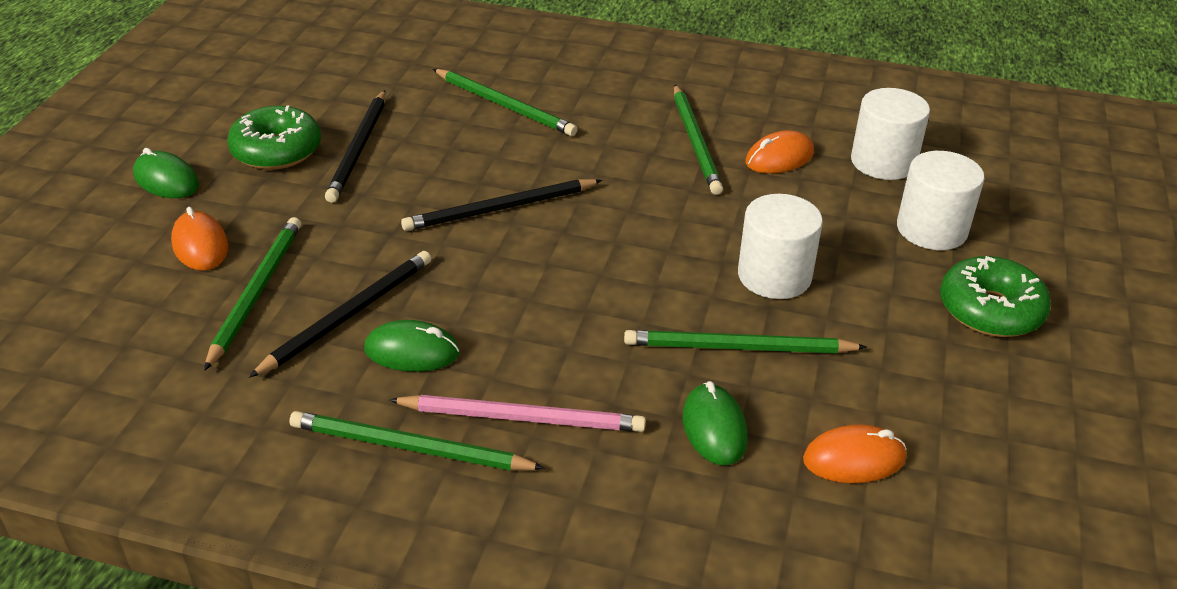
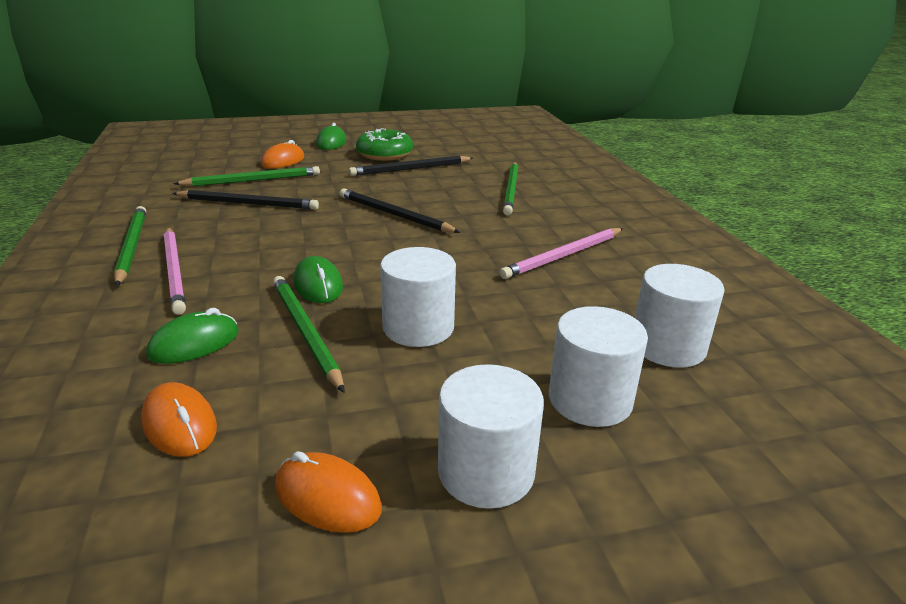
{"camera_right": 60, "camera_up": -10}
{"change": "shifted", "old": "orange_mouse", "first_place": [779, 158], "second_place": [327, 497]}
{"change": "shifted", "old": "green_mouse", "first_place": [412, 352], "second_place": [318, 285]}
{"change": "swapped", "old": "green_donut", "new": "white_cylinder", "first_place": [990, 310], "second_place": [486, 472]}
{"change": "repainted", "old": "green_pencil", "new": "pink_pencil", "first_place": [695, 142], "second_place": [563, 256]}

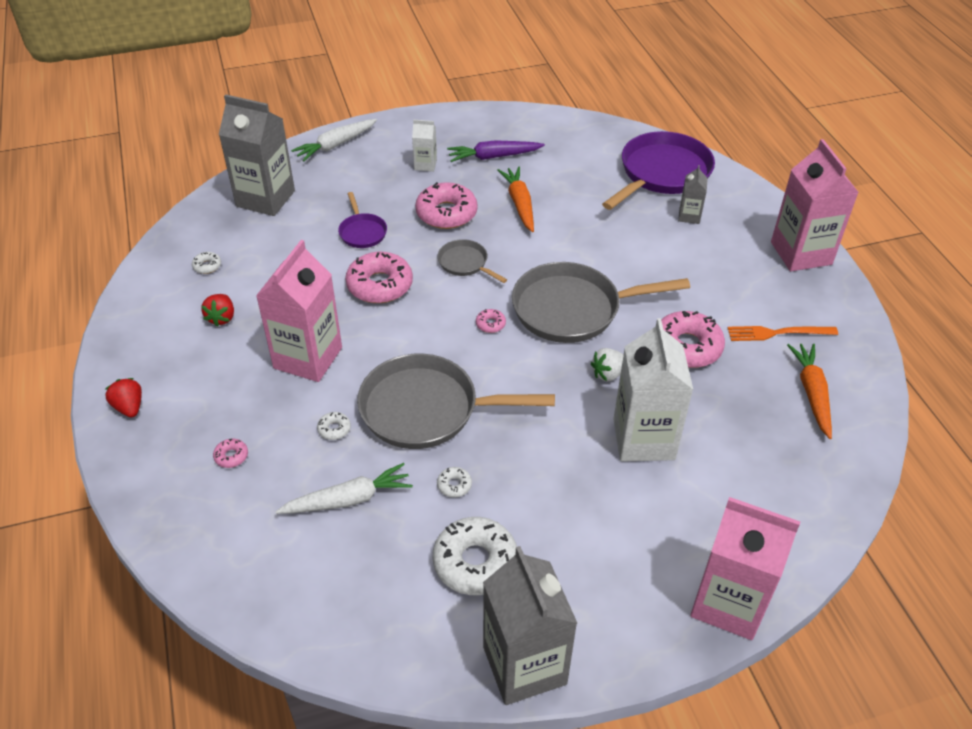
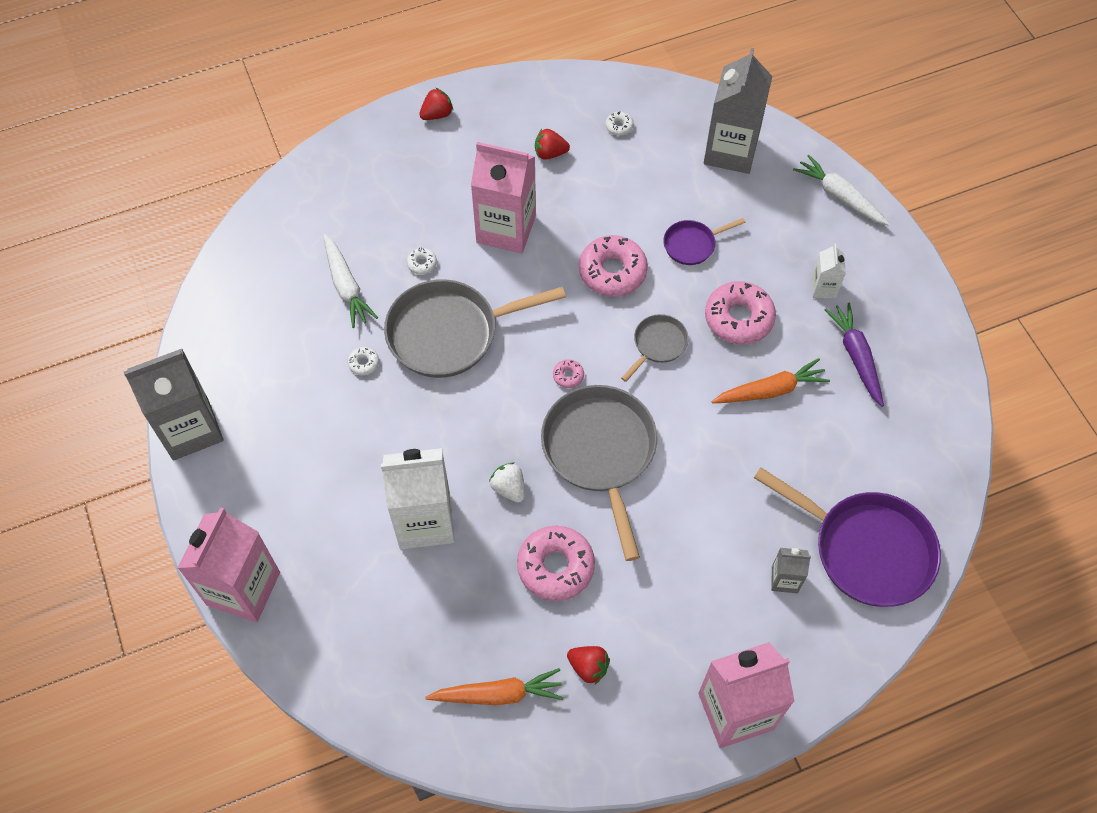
{"camera_right": 85, "camera_up": 15}
{"change": "rotated", "old": "grey_pan", "first_place": [427, 409], "second_place": [450, 333], "degrees": -105}
{"change": "swapped", "old": "orange_fork", "new": "red_strawberry", "first_place": [778, 333], "second_place": [588, 667]}
{"change": "gone", "old": "pink_donut", "first_place": [231, 456]}
{"change": "gone", "old": "white_donut", "first_place": [475, 562]}

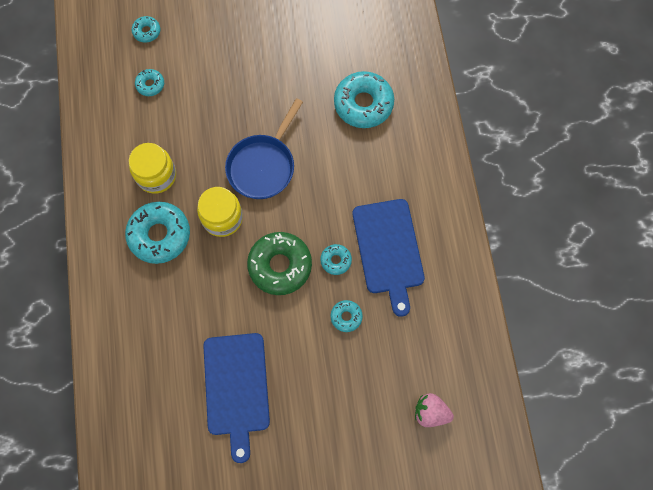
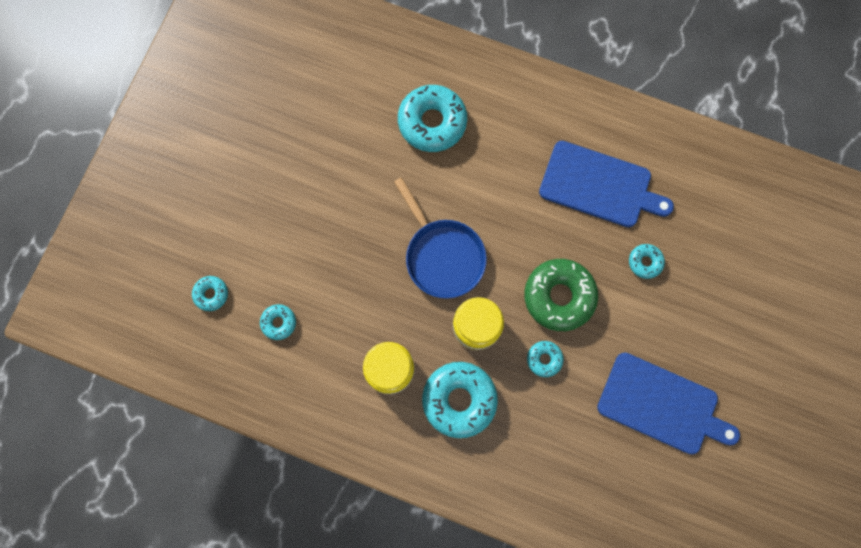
{"camera_right": -60, "camera_up": 5}
{"change": "shifted", "old": "turquoise_donut", "first_place": [336, 260], "second_place": [544, 359]}
{"change": "gone", "old": "pink_strawberry", "first_place": [430, 412]}

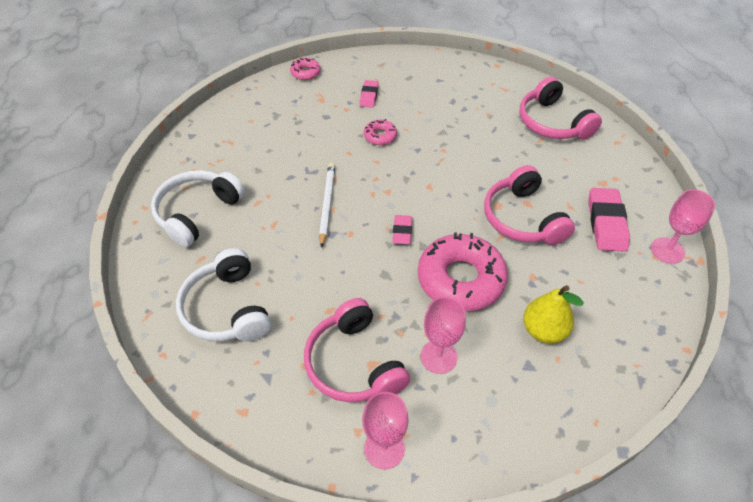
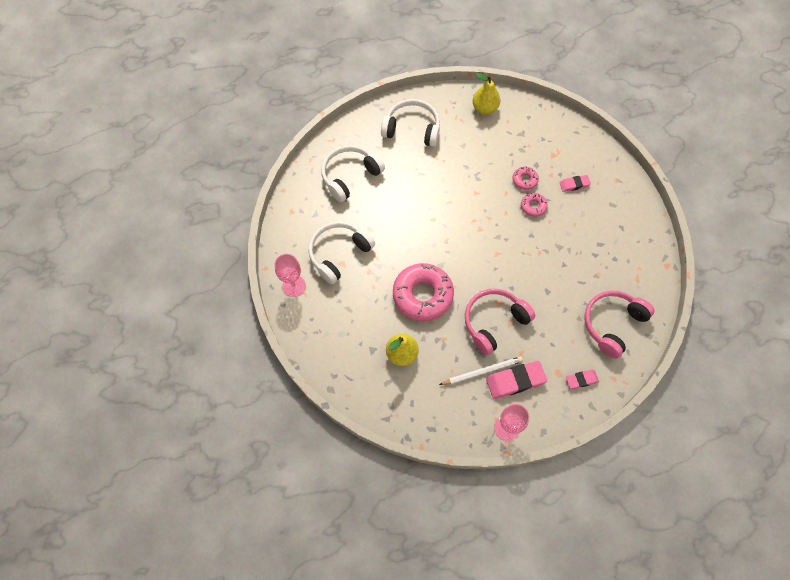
{"camera_right": 70, "camera_up": 15}
{"change": "repainted", "old": "pink_headphones", "new": "white_headphones", "first_place": [354, 363], "second_place": [339, 254]}
{"change": "shifted", "old": "white_pencil", "first_place": [327, 204], "second_place": [482, 371]}
{"change": "new", "new": "yellow_pear", "second_place": [484, 108]}
{"change": "shifted", "old": "pink_donut", "first_place": [305, 72], "second_place": [524, 180]}
{"change": "shifted", "old": "pink_eraser", "first_place": [402, 232], "second_place": [581, 380]}
{"change": "gone", "old": "pink_goblet", "first_place": [438, 356]}

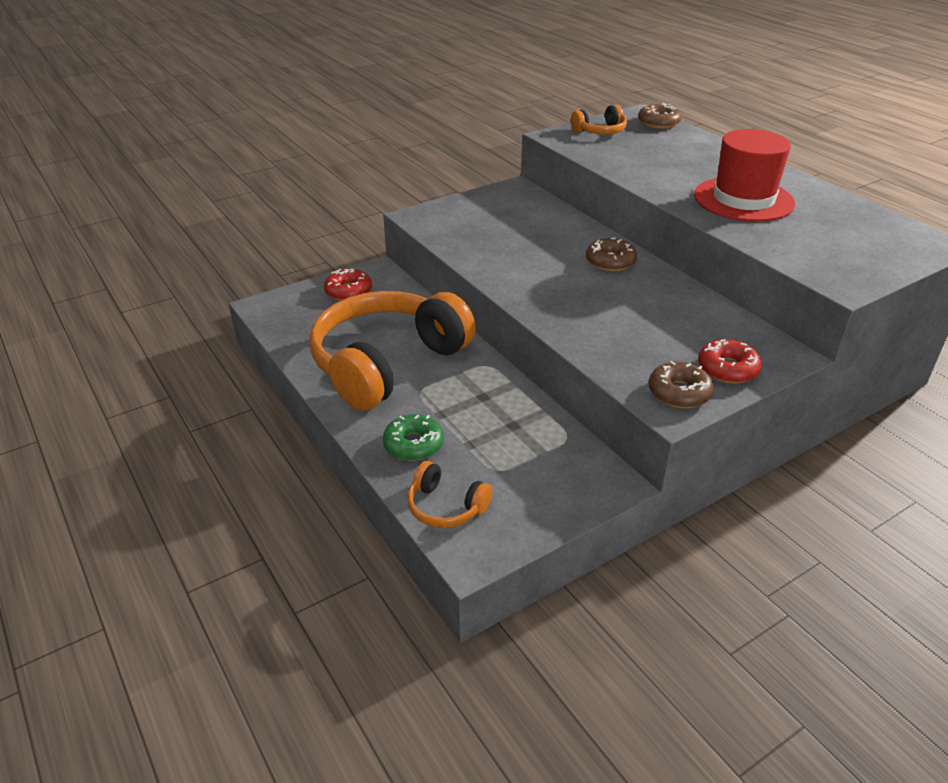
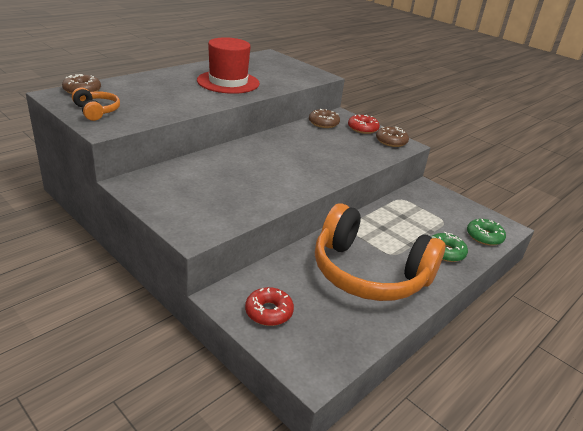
{"camera_right": -105, "camera_up": -5}
{"change": "shifted", "old": "brown_donut", "first_place": [610, 262], "second_place": [323, 123]}
{"change": "swapped", "old": "orange_headphones", "new": "green_donut", "first_place": [446, 507], "second_place": [484, 237]}

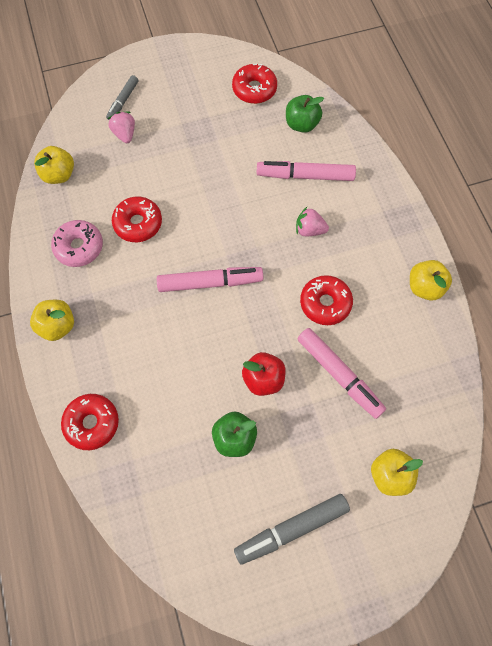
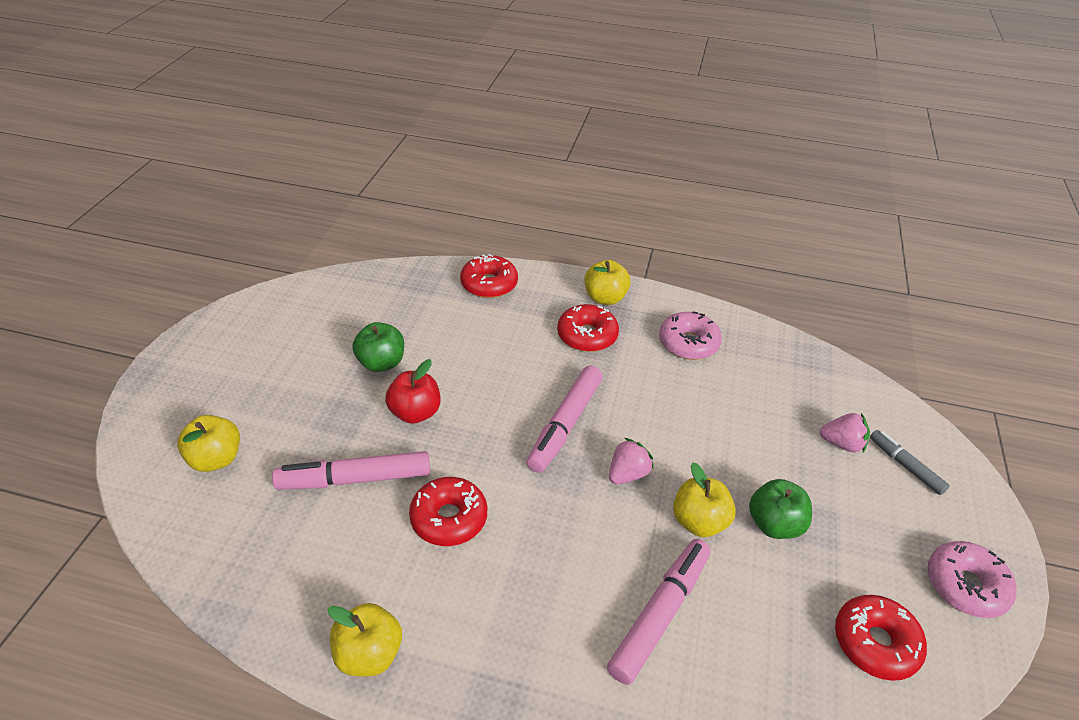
{"camera_right": 120, "camera_up": -25}
{"change": "shifted", "old": "red_donut", "first_place": [138, 223], "second_place": [587, 336]}
{"change": "shifted", "old": "pink_strawberry", "first_place": [309, 230], "second_place": [627, 474]}
{"change": "shifted", "old": "yellow_apple", "first_place": [59, 175], "second_place": [699, 521]}
{"change": "shifted", "old": "green_apple", "first_place": [301, 124], "second_place": [774, 524]}
{"change": "new", "new": "pink_donut", "second_place": [965, 585]}
{"change": "gone", "old": "grey_marker", "first_place": [291, 529]}

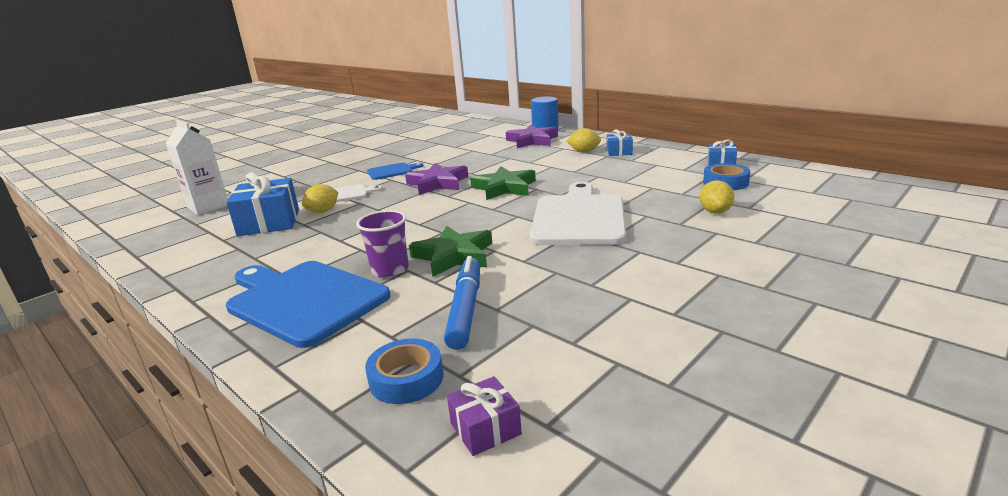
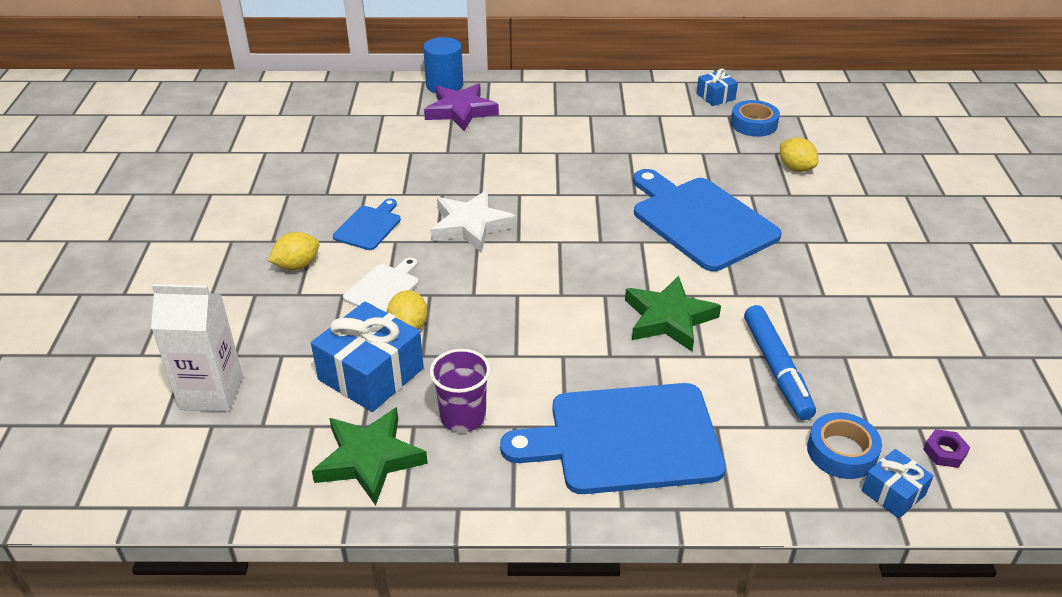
{"camera_right": -45, "camera_up": 15}
{"change": "shifted", "old": "yellow_lemon", "first_place": [584, 151], "second_place": [297, 265]}
{"change": "shifted", "old": "green_star", "first_place": [504, 188], "second_place": [369, 459]}
{"change": "shifted", "old": "purple_cup", "first_place": [390, 270], "second_place": [463, 417]}
{"change": "repainted", "old": "purple_star", "new": "white_star", "first_place": [438, 183], "second_place": [471, 226]}
{"change": "repainted", "old": "white_cutting_board", "new": "blue_cutting_board", "first_place": [578, 218], "second_place": [700, 221]}
{"change": "rotated", "old": "blue_marker", "first_place": [466, 309], "second_place": [776, 369], "degrees": -150}
{"change": "shifted", "old": "blue_gift", "first_place": [619, 152], "second_place": [893, 493]}
{"change": "swapped", "old": "purple_gift", "new": "purple_nut", "first_place": [485, 429], "second_place": [944, 452]}

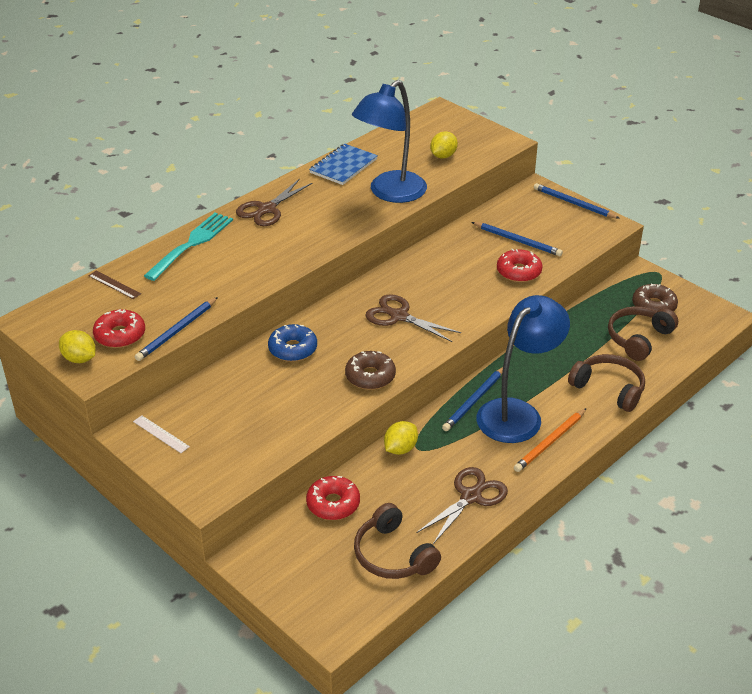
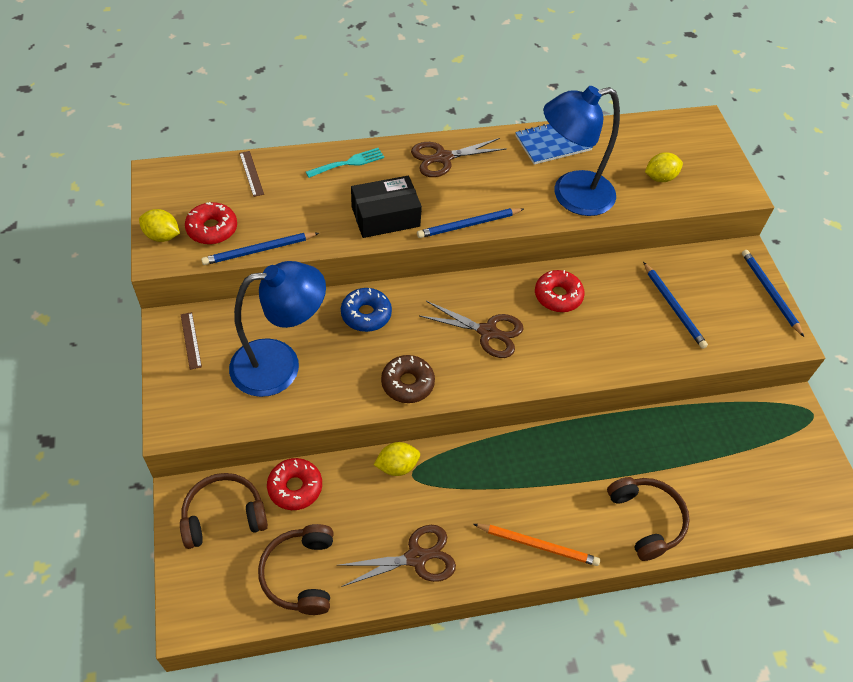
{"camera_right": 30, "camera_up": 15}
{"change": "rotated", "old": "yellow_lemon", "first_place": [79, 359], "second_place": [162, 236], "degrees": -45}
{"change": "shifted", "old": "brown_headphones", "first_place": [638, 338], "second_place": [224, 516]}
{"change": "repainted", "old": "white_ruler", "new": "brown_ruler", "first_place": [161, 434], "second_place": [190, 340]}
{"change": "shifted", "old": "blue_lamp", "first_place": [517, 413], "second_place": [280, 365]}
{"change": "scaled", "old": "turquoise_fork", "first_place": [192, 244], "second_place": [348, 163], "factor": 0.64}
{"change": "new", "new": "black_box", "second_place": [385, 216]}
{"change": "shifted", "old": "blue_pencil", "first_place": [474, 401], "second_place": [468, 225]}
{"change": "rotated", "old": "brown_scissors", "first_place": [399, 316], "second_place": [487, 332], "degrees": 135}
{"change": "rotated", "old": "orange_pencil", "first_place": [550, 442], "second_place": [538, 545], "degrees": -150}
{"change": "shifted", "old": "red_donut", "first_place": [518, 272], "second_place": [558, 296]}
{"change": "gone", "old": "brown_donut", "first_place": [653, 306]}

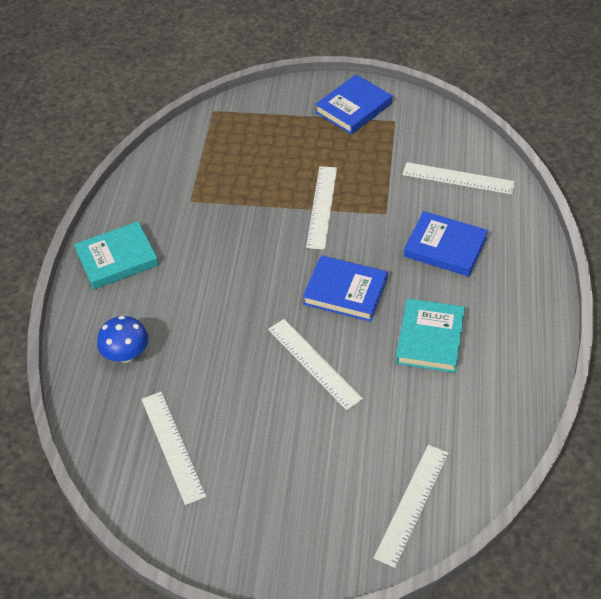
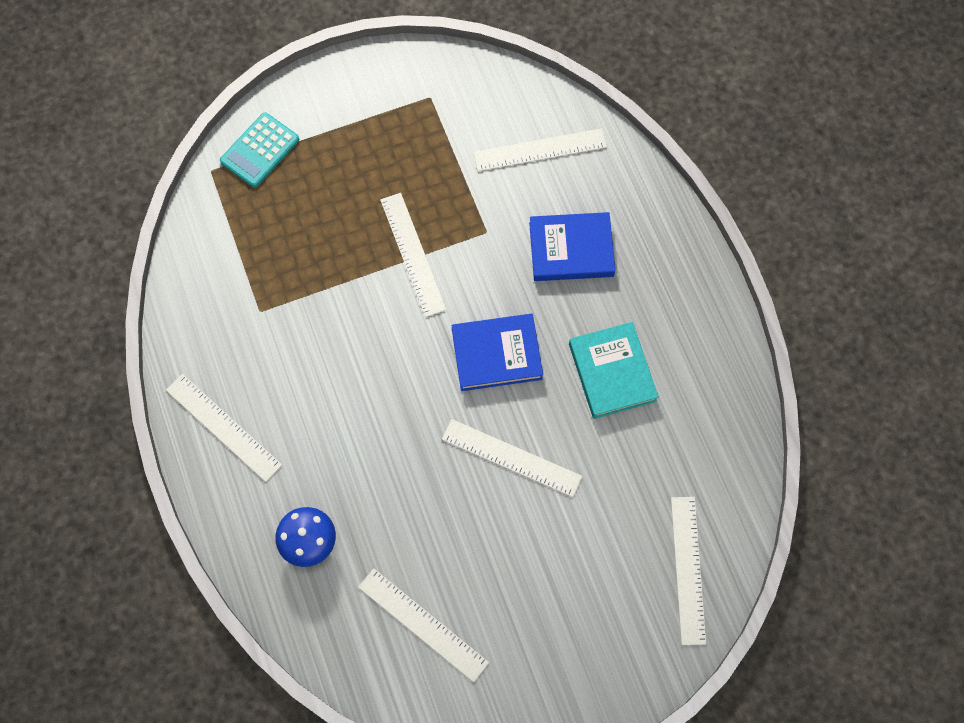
{"camera_right": -30, "camera_up": 20}
{"change": "swapped", "old": "turquoise_book", "new": "white_ruler", "first_place": [117, 259], "second_place": [223, 427]}
{"change": "new", "new": "turquoise_calculator", "second_place": [260, 150]}
{"change": "gone", "old": "blue_book", "first_place": [353, 108]}

